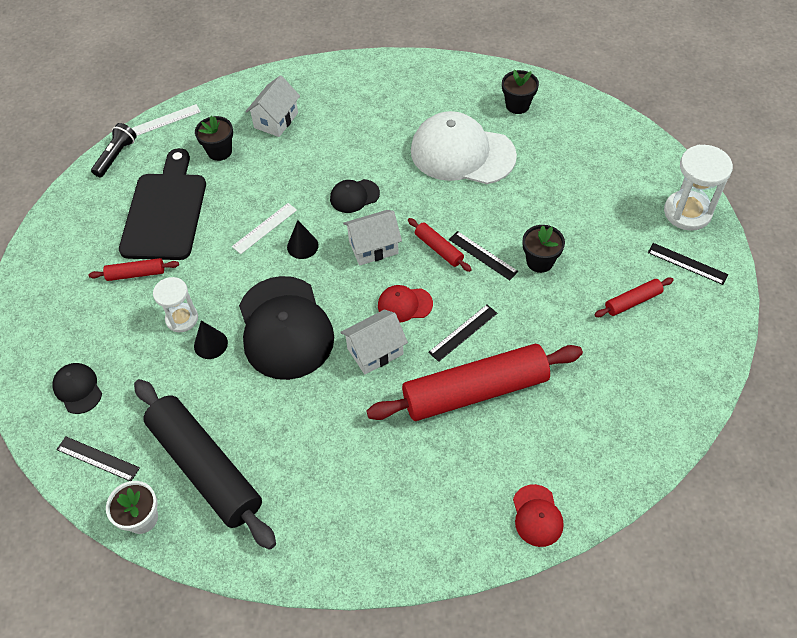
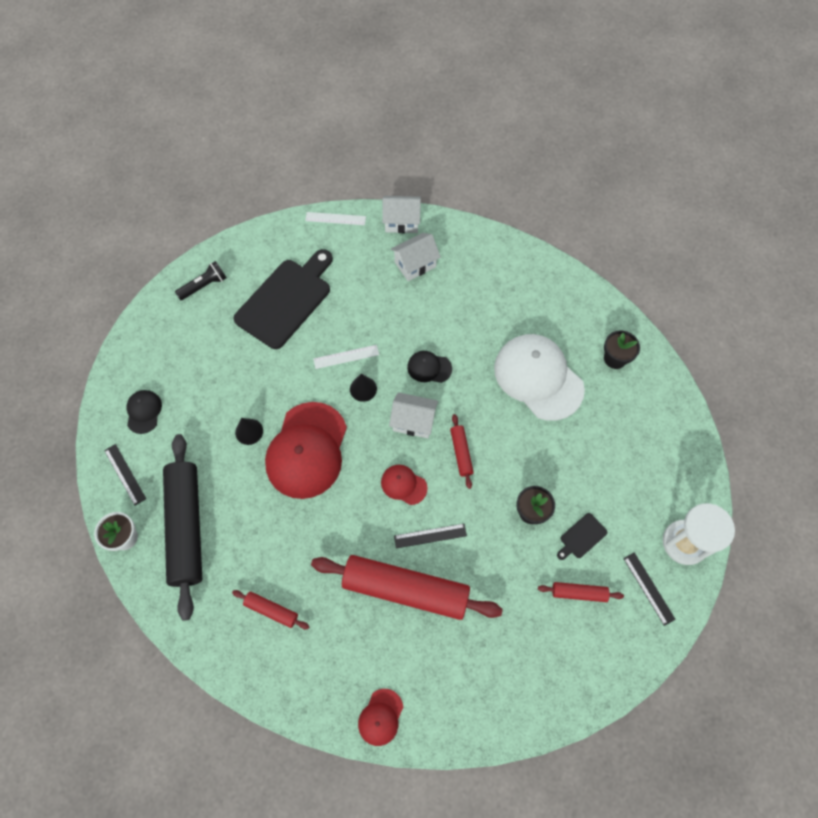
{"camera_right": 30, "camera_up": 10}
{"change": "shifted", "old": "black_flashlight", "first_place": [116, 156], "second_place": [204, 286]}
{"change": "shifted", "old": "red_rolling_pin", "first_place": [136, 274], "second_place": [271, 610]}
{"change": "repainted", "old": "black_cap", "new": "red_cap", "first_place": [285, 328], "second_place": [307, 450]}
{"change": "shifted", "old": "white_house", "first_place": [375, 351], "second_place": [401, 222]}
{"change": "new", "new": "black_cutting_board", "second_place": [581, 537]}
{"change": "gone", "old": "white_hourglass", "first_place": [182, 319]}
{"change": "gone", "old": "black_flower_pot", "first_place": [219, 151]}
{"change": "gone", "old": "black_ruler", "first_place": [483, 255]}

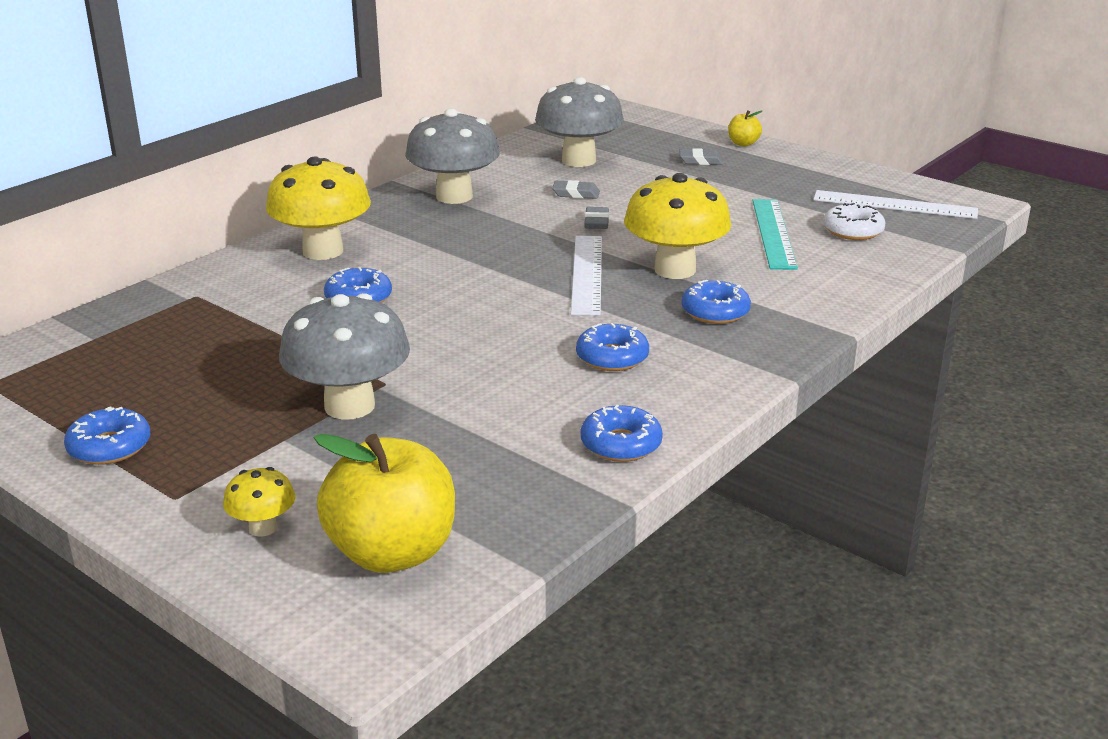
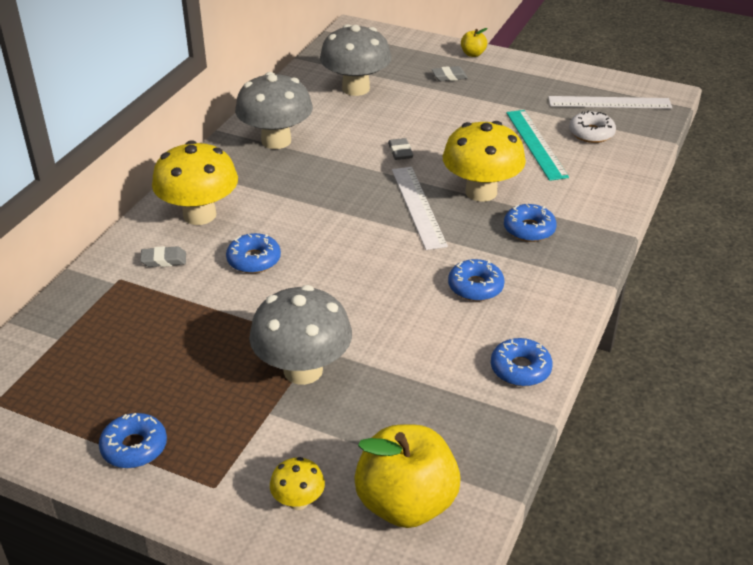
{"camera_right": -15, "camera_up": 10}
{"change": "shifted", "old": "grey_eraser", "first_place": [576, 194], "second_place": [164, 260]}

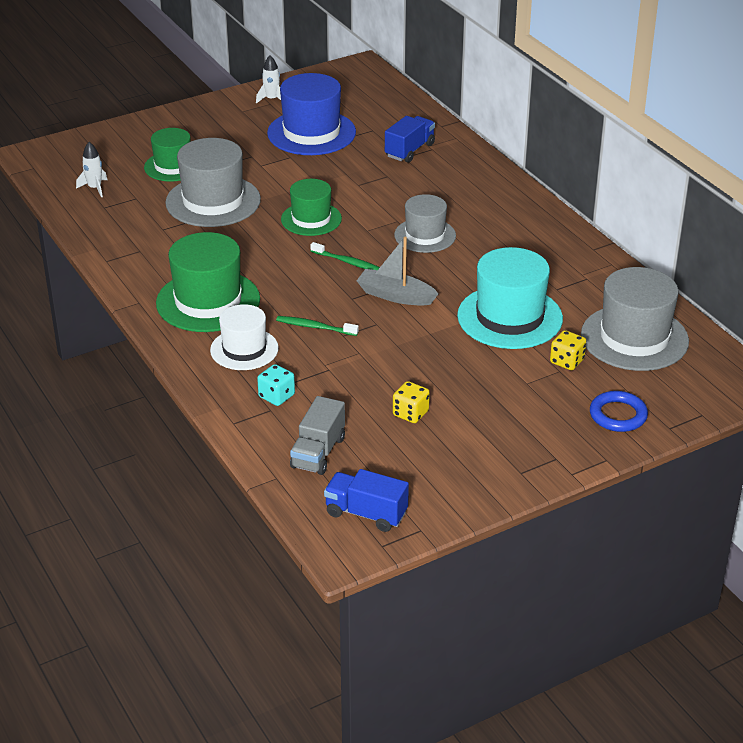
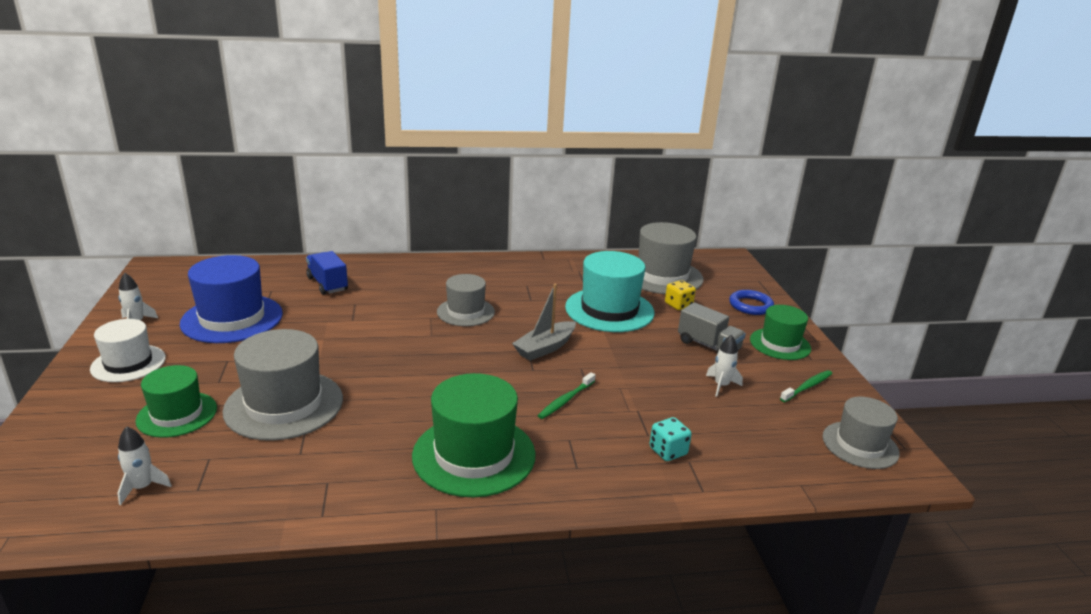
{"camera_right": -70, "camera_up": -10}
{"change": "shifted", "old": "white_hat", "first_place": [244, 349], "second_place": [128, 363]}
{"change": "shifted", "old": "grey_truck", "first_place": [318, 452], "second_place": [708, 346]}
{"change": "swapped", "old": "yellow_dice", "new": "white_rocket", "first_place": [410, 413], "second_place": [721, 385]}
{"change": "shifted", "old": "green_hat", "first_place": [311, 219], "second_place": [780, 344]}
{"change": "shifted", "old": "green_toothbrush", "first_place": [347, 262], "second_place": [807, 387]}
{"change": "swapped", "old": "blue_truck", "new": "grey_hat", "first_place": [366, 513], "second_place": [860, 445]}

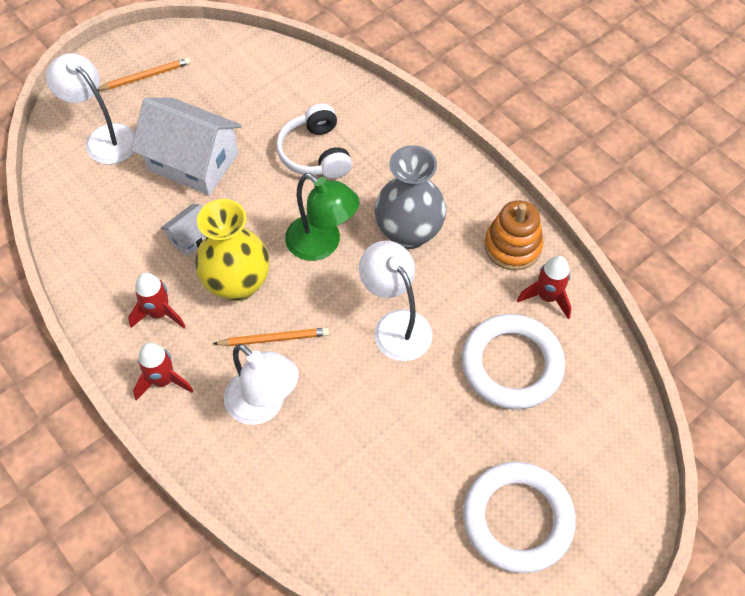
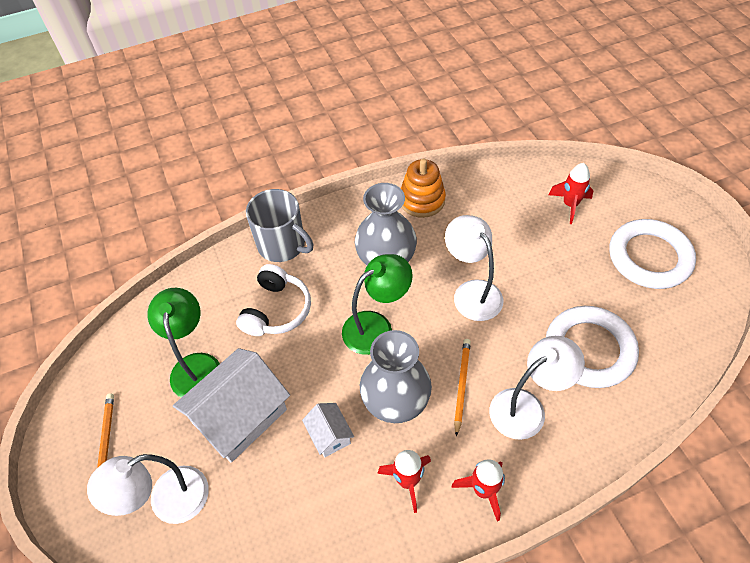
{"camera_right": -70, "camera_up": -5}
{"change": "new", "new": "green_lamp", "second_place": [195, 365]}
{"change": "rotated", "old": "white_headphones", "first_place": [316, 153], "second_place": [276, 310], "degrees": -75}
{"change": "new", "new": "grey_mug", "second_place": [282, 245]}
{"change": "repainted", "old": "yellow_vase", "new": "grey_vase", "first_place": [237, 284], "second_place": [395, 404]}
{"change": "rotated", "old": "white_lamp", "first_place": [396, 325], "second_place": [471, 292], "degrees": 75}
{"change": "shifted", "old": "white_ring", "first_place": [511, 365], "second_place": [589, 349]}
{"change": "shifted", "old": "red_rocket", "first_place": [547, 297], "second_place": [570, 205]}

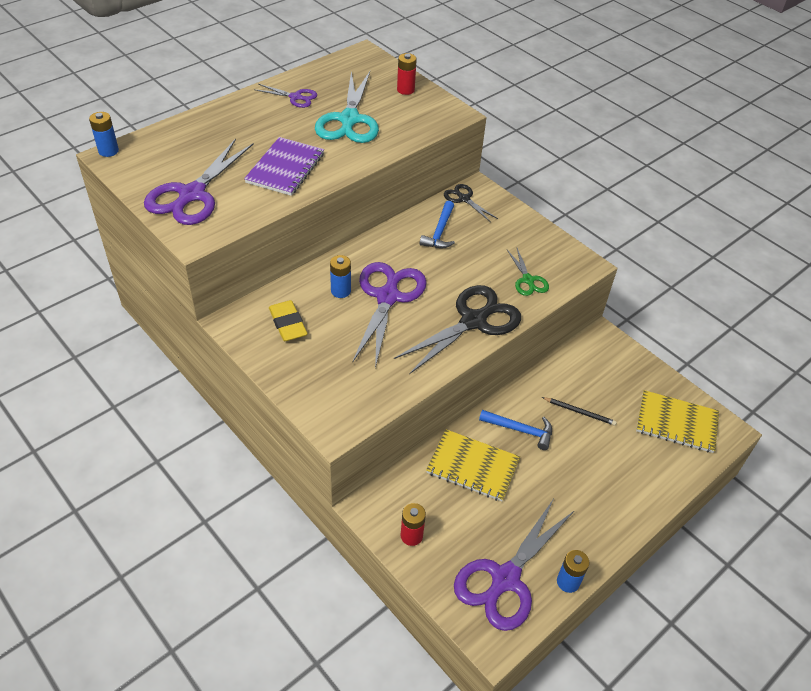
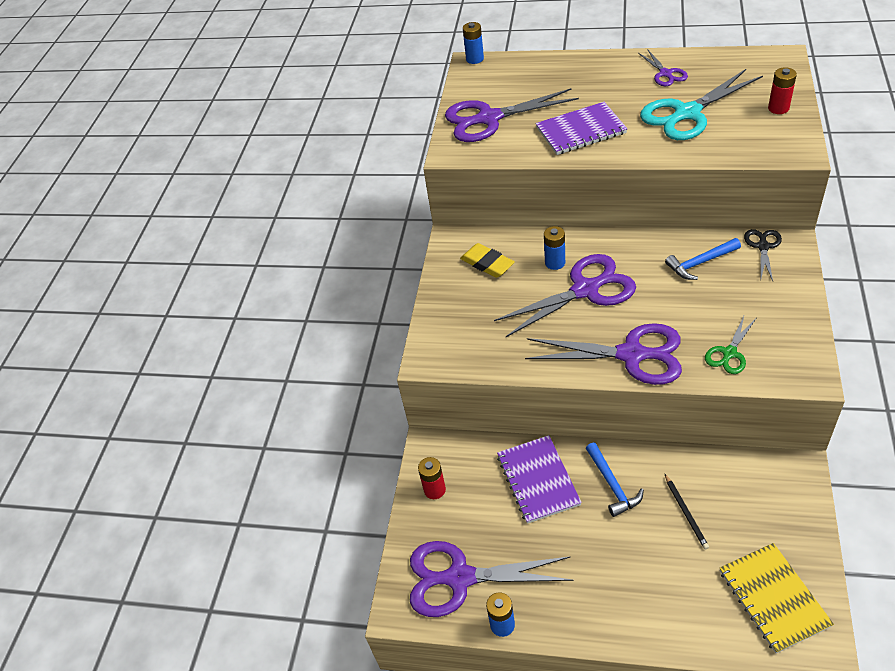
{"camera_right": 60, "camera_up": 0}
{"change": "rotated", "old": "yellow_eraser", "first_place": [288, 324], "second_place": [487, 263], "degrees": -75}
{"change": "repainted", "old": "yellow_notebook", "new": "purple_notebook", "first_place": [472, 466], "second_place": [538, 480]}
{"change": "repainted", "old": "black_scissors", "new": "purple_scissors", "first_place": [473, 321], "second_place": [631, 355]}

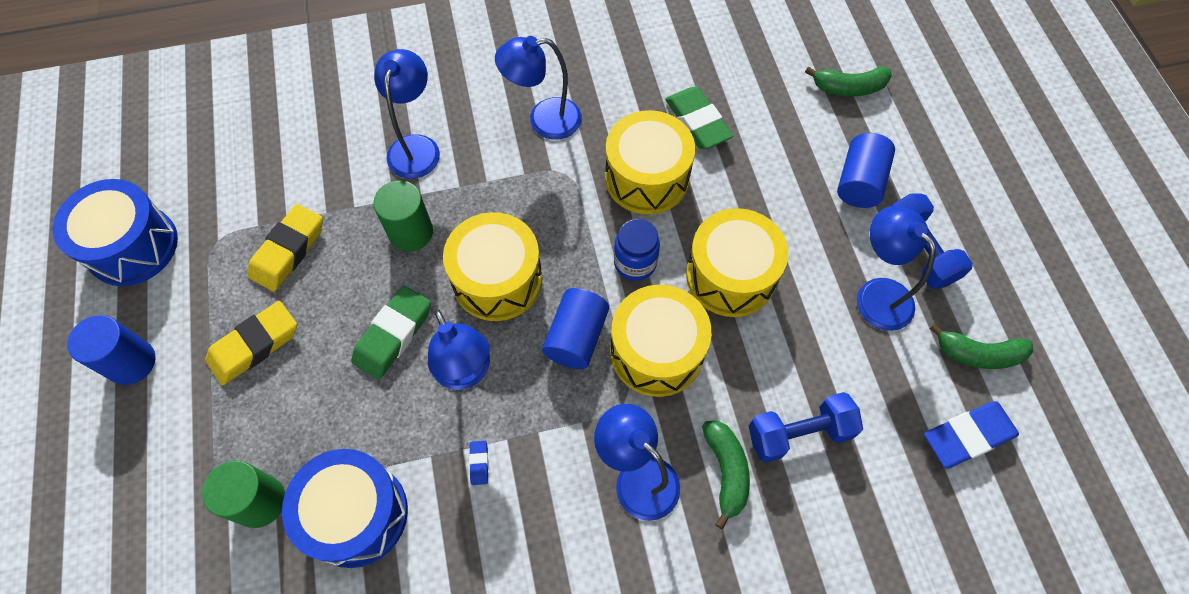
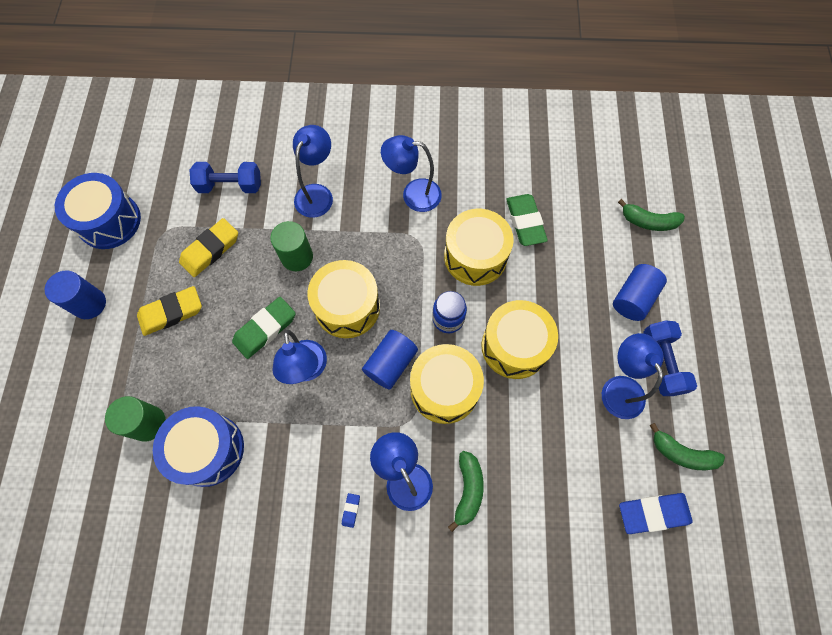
{"camera_right": 15, "camera_up": 5}
{"change": "shifted", "old": "blue_dumbbell", "first_place": [799, 433], "second_place": [230, 186]}
{"change": "shifted", "old": "blue_eraser", "first_place": [479, 463], "second_place": [351, 510]}

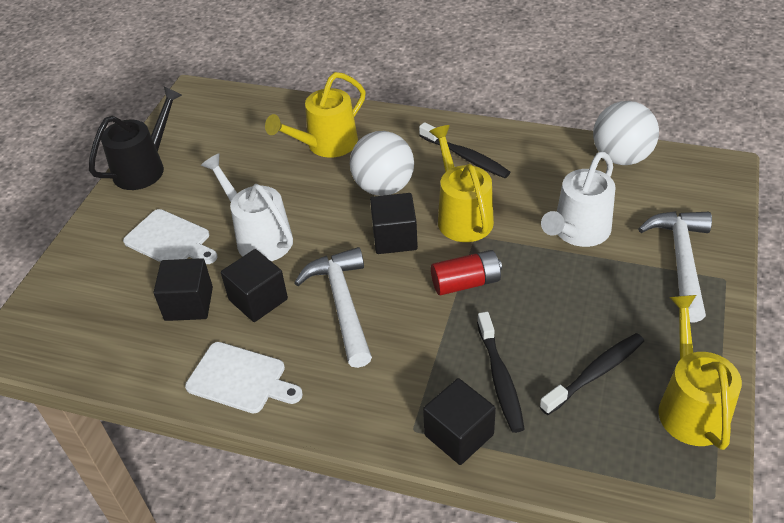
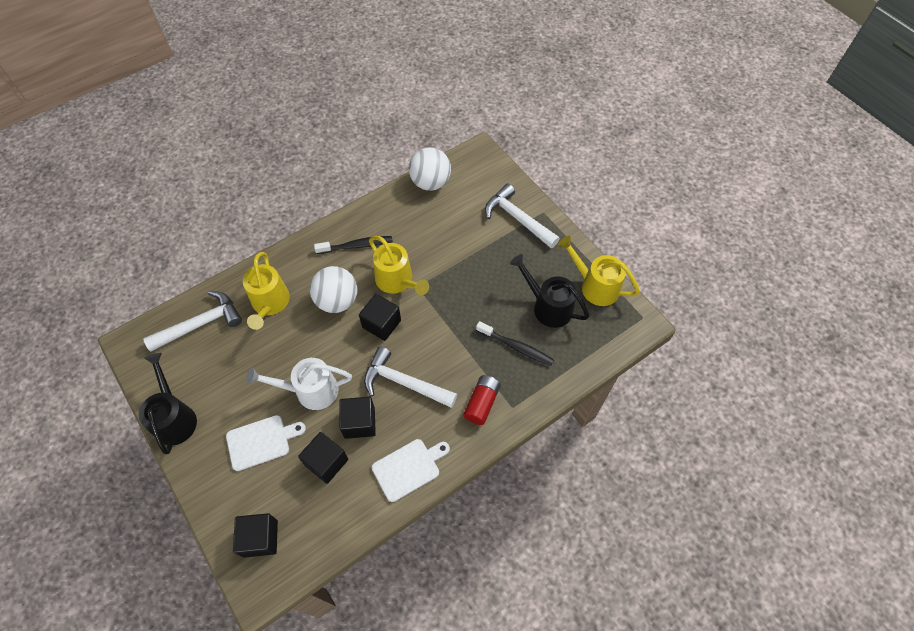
{"camera_right": -55, "camera_up": 15}
{"change": "new", "new": "white_hammer", "second_place": [200, 324]}
{"change": "shifted", "old": "black_cube", "first_place": [459, 435], "second_place": [260, 538]}
{"change": "rotated", "old": "yellow_watering_can", "first_place": [461, 215], "second_place": [397, 281], "degrees": -150}
{"change": "shifted", "old": "red_battery", "first_place": [466, 283], "second_place": [482, 403]}
{"change": "swapped", "old": "black_toothbrush", "new": "black_watering_can", "first_place": [595, 373], "second_place": [547, 306]}
{"change": "gone", "old": "white_watering_can", "first_place": [578, 232]}

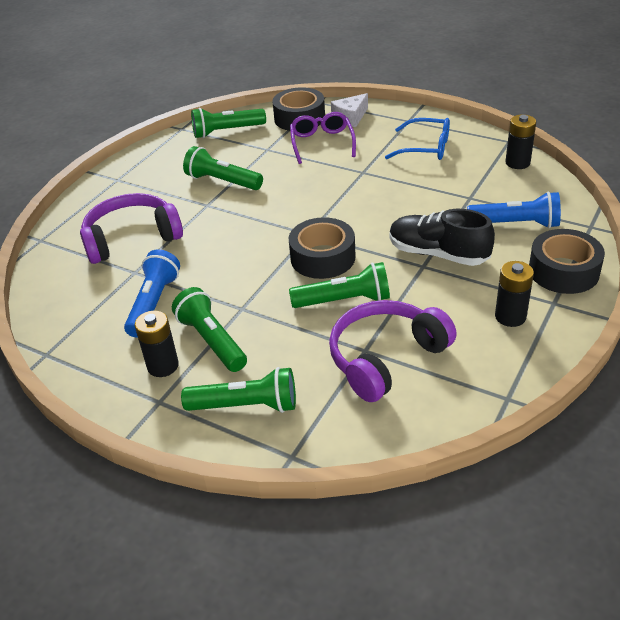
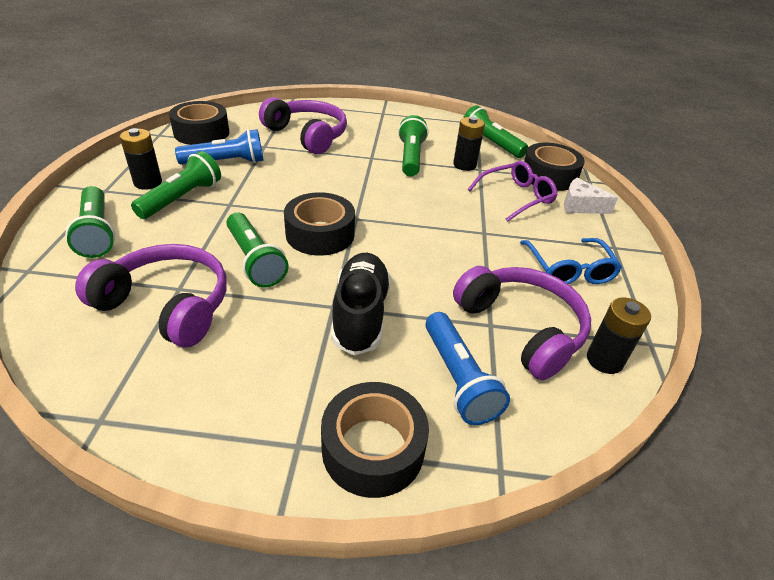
{"camera_right": 60, "camera_up": 0}
{"change": "new", "new": "black_tape", "second_place": [201, 132]}
{"change": "shifted", "old": "black_battery", "first_place": [510, 316], "second_place": [464, 165]}
{"change": "new", "new": "purple_headphones", "second_place": [521, 328]}

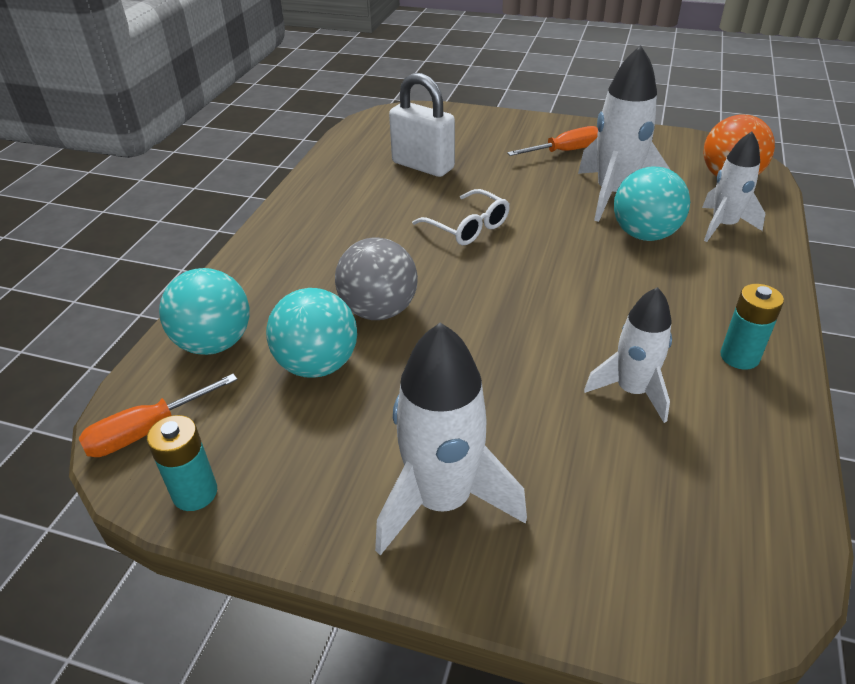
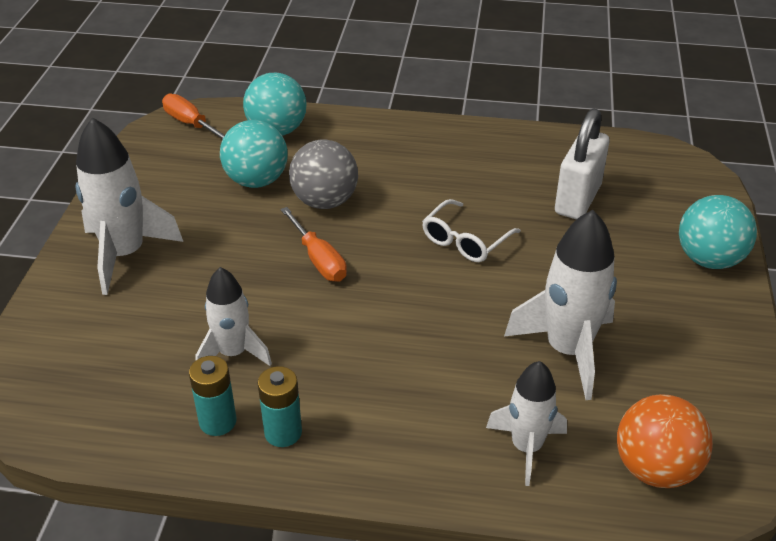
{"camera_right": 80, "camera_up": 0}
{"change": "shifted", "old": "turquoise_battery", "first_place": [195, 493], "second_place": [218, 421]}
{"change": "shifted", "old": "orange_screwdriver", "first_place": [564, 151], "second_place": [318, 259]}
{"change": "shifted", "old": "turquoise_ball", "first_place": [644, 234], "second_place": [709, 259]}

